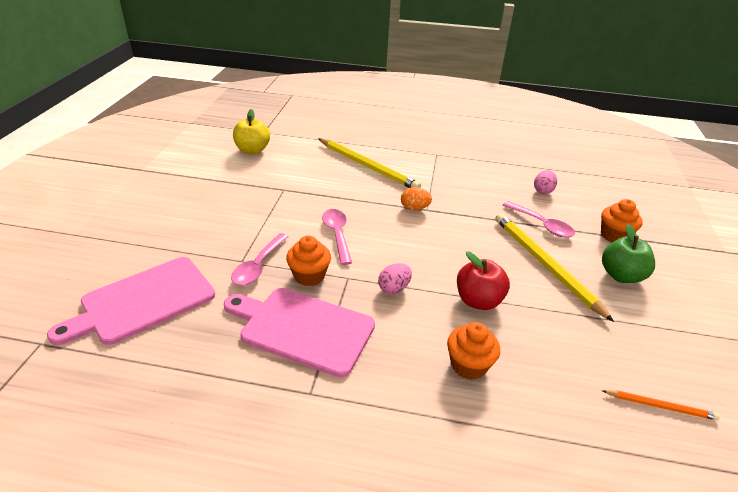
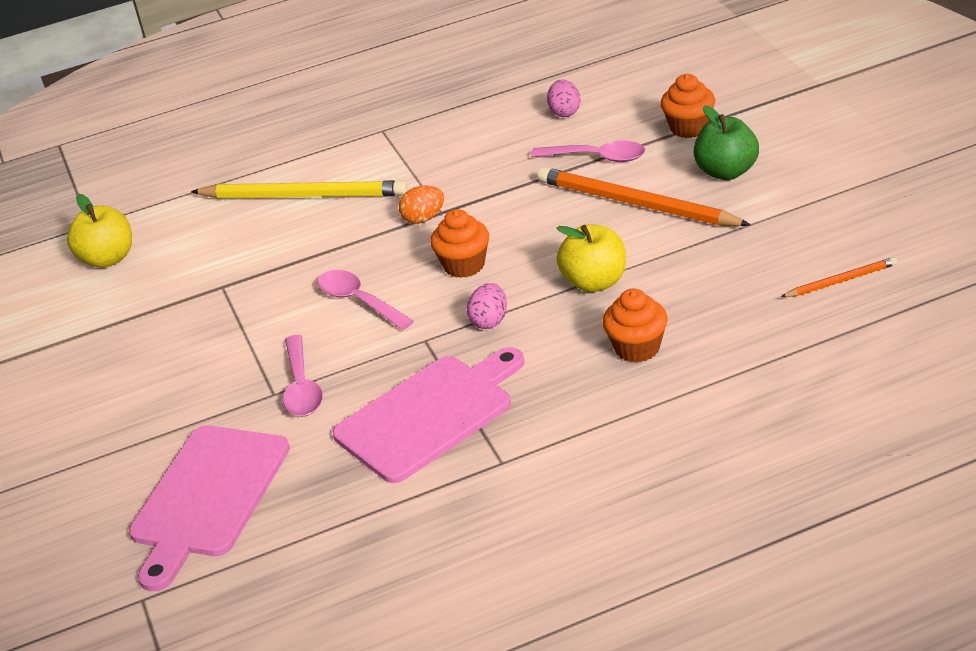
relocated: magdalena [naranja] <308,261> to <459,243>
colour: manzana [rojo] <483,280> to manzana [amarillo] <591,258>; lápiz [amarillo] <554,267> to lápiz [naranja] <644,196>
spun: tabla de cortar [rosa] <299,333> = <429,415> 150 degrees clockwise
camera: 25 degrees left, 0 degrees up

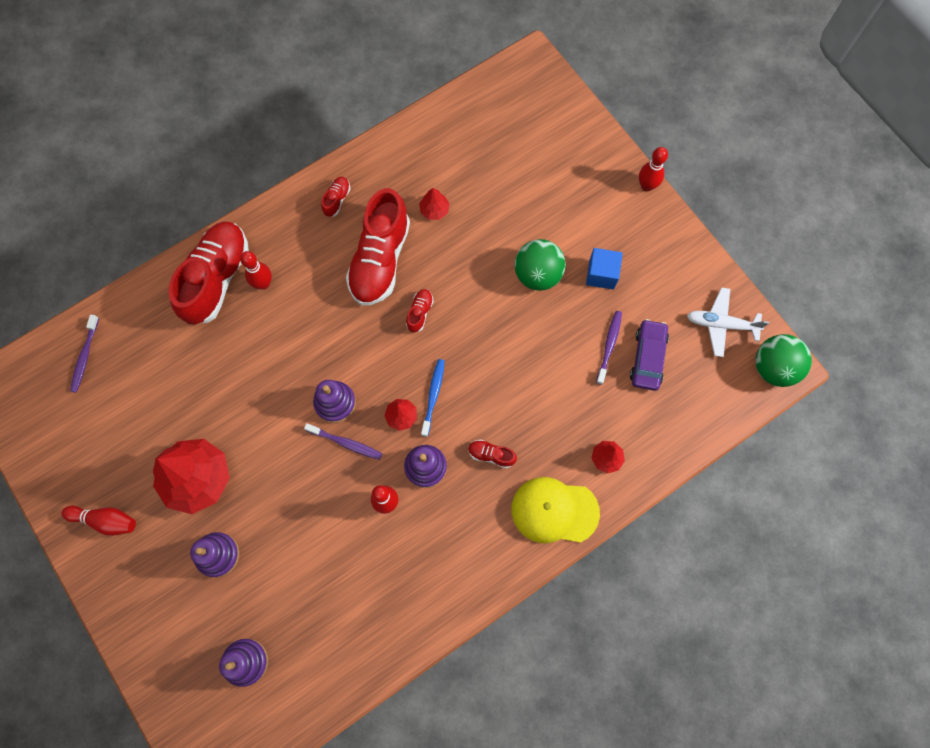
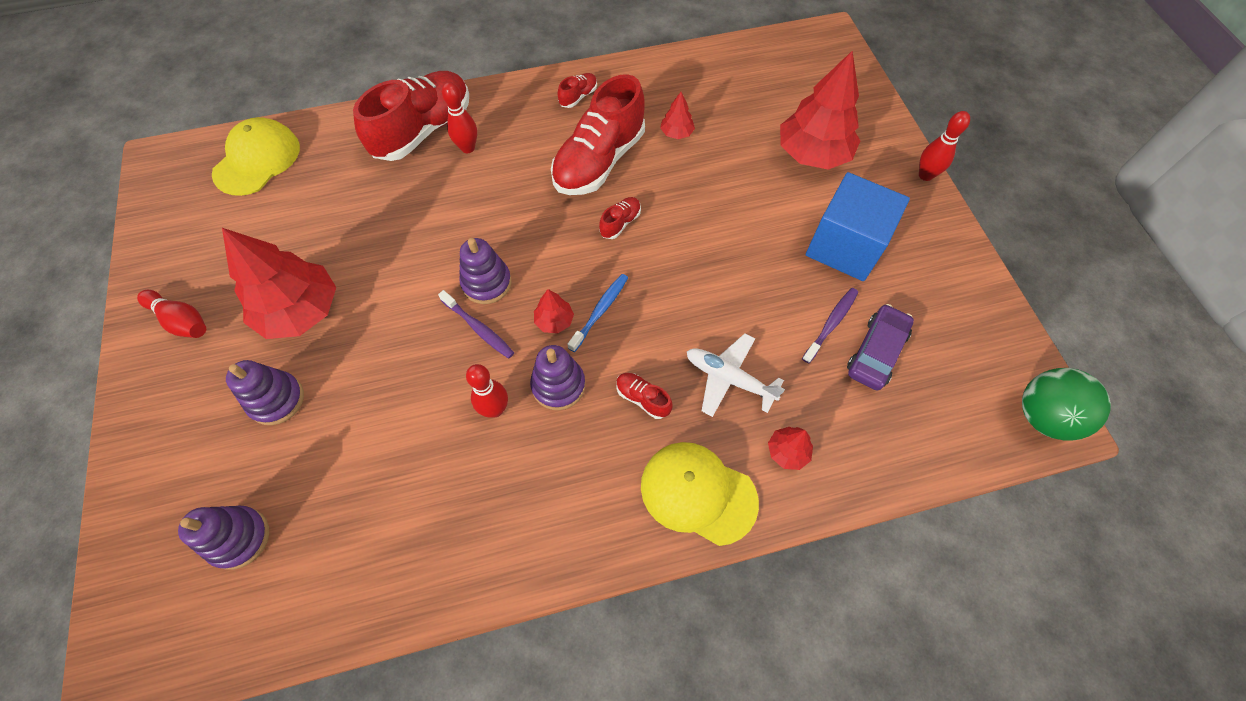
missing: pelota [verde] <540,265>
appeared: árbol [rojo] <820,110>
relocated: avión [blanco] <728,322> to <736,375>
exchanged: cepillo de dientes [morado] <84,354> to gorra [amarillo] <256,156>
size: cubo [azul] <604,269> = <858,226> x1.78
camera: 20 degrees right, 10 degrees down

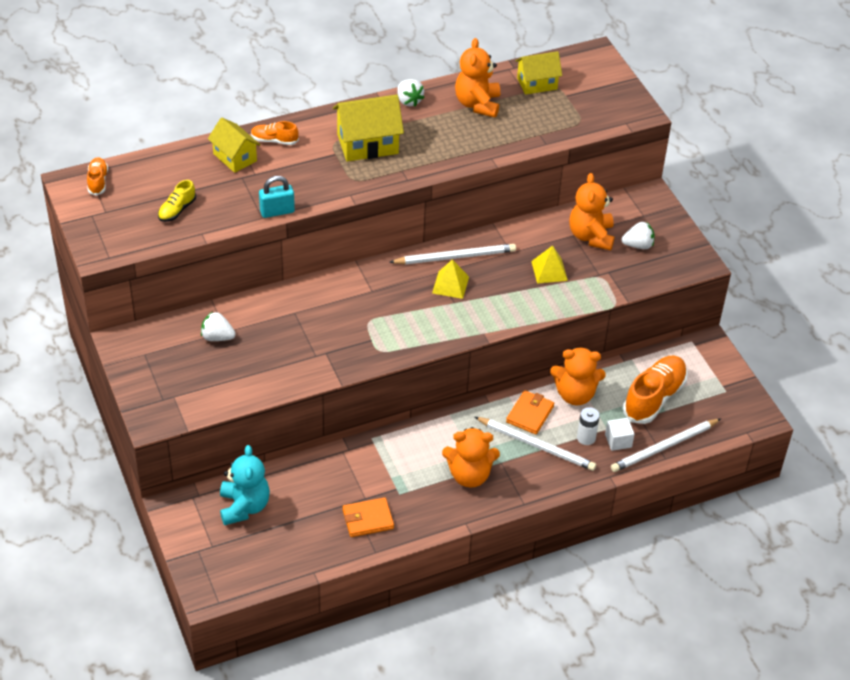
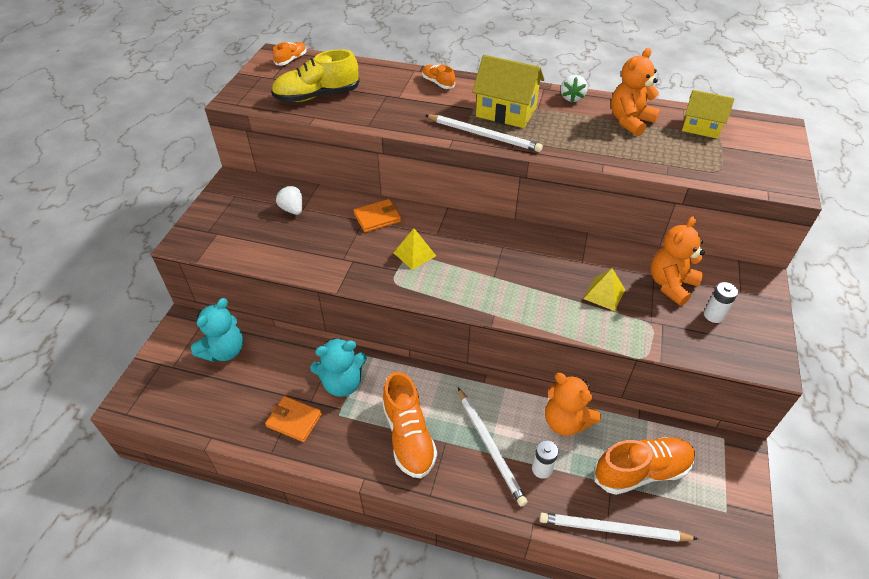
missing: casa [amarillo] <234,145>; candado [turquesa] <277,197>; cubo [blanco] <619,434>
appeared: osito [turquesa] <338,367>
relocated: lápiz [blanco] <452,254> to <484,133>; pirámide [amarillo] <450,279> to <415,249>; cartera [naranja] <530,412> to <377,215>
exchanged: osito [naranja] <471,457> to zapato [naranja] <409,425>; fresa [blanco] <638,235> to pila [blanco] <721,302>
size: zapato [amarillo] <177,201> = <315,75> x1.95
camera: 40 degrees right, 0 degrees up

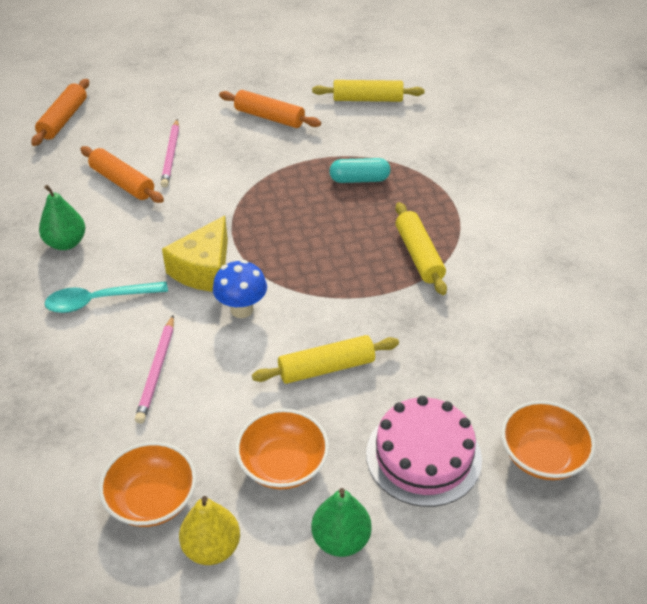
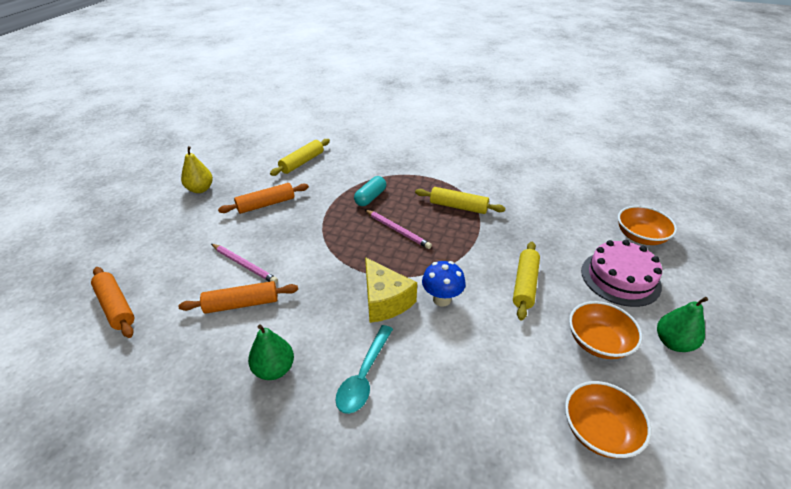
relocated: lápiz [rosa] <154,369> to <398,229>; pera [amarillo] <209,530> to <197,169>
camera: 55 degrees left, 5 degrees down

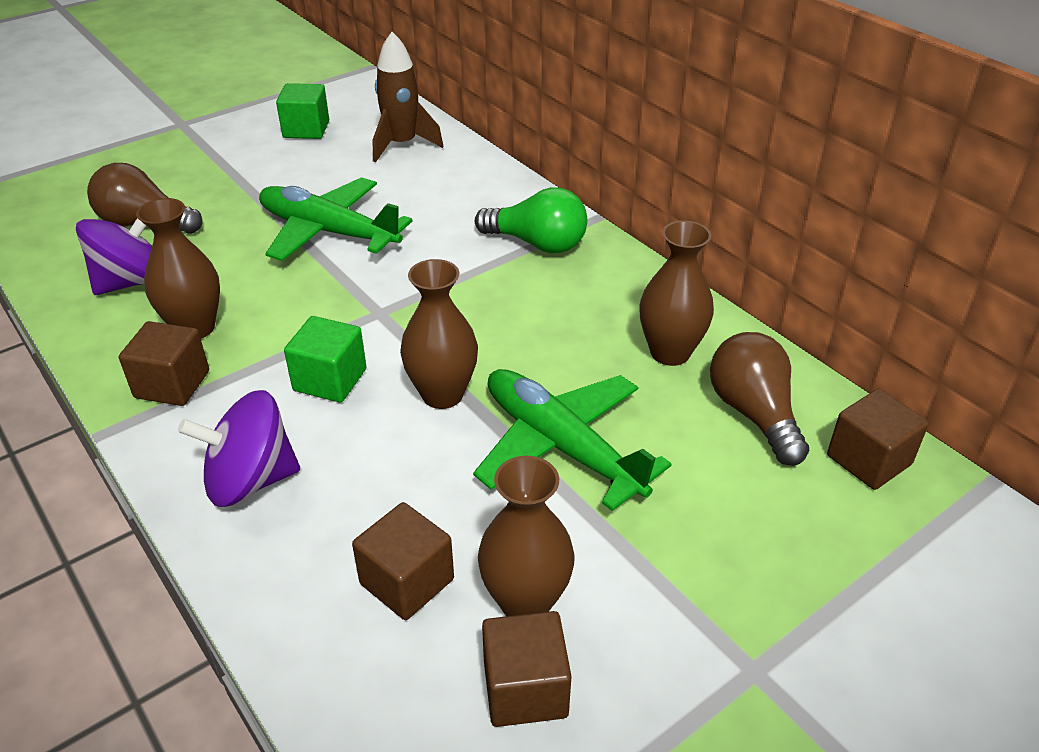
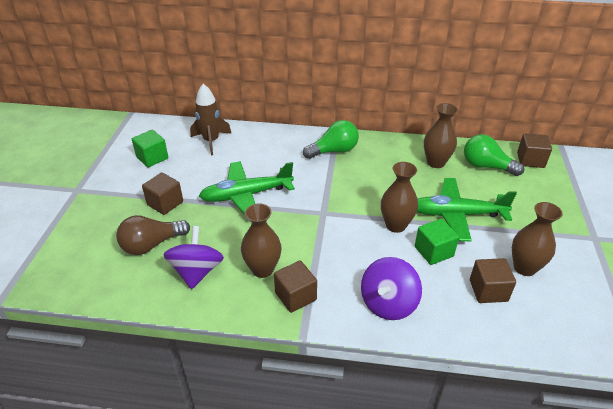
relocated: cubo [verde] <325,359> to <437,242>; cubo [marrón] <527,669> to <162,193>
colour: bombilla [marrón] <759,399> to bombilla [verde] <494,155>
camera: 45 degrees left, 0 degrees up

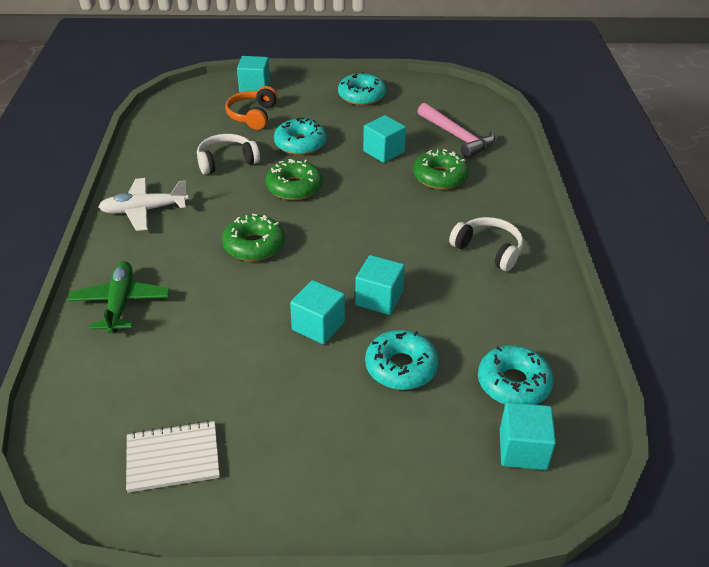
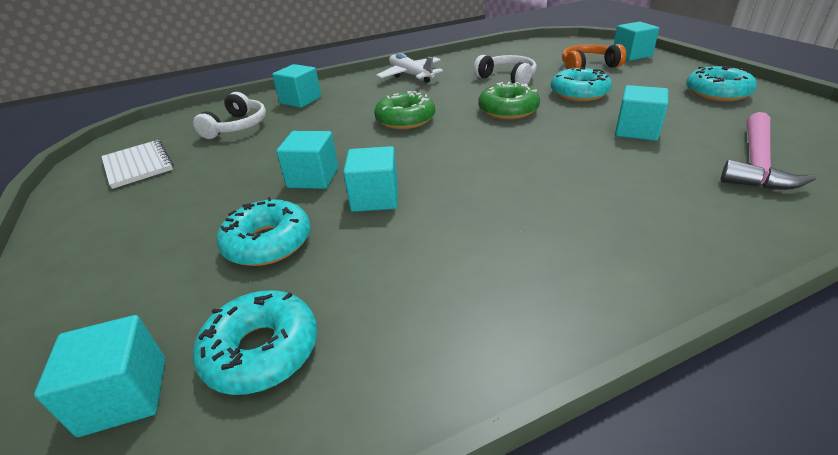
missing: rosquilla [verde] <441,169>
relocated: auriculares [blanco] <486,244> to <229,115>
exchanged: avión [verde] <118,297> to cubo [turquesa] <296,86>
camera: 70 degrees right, 5 degrees down

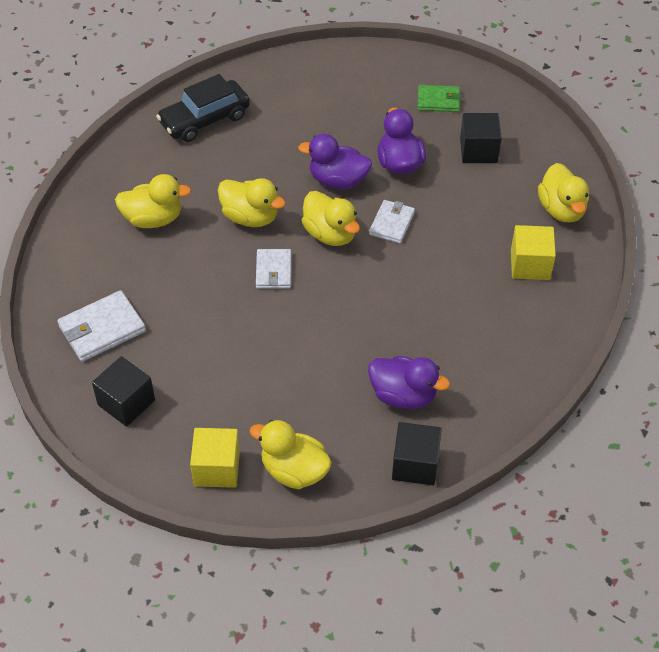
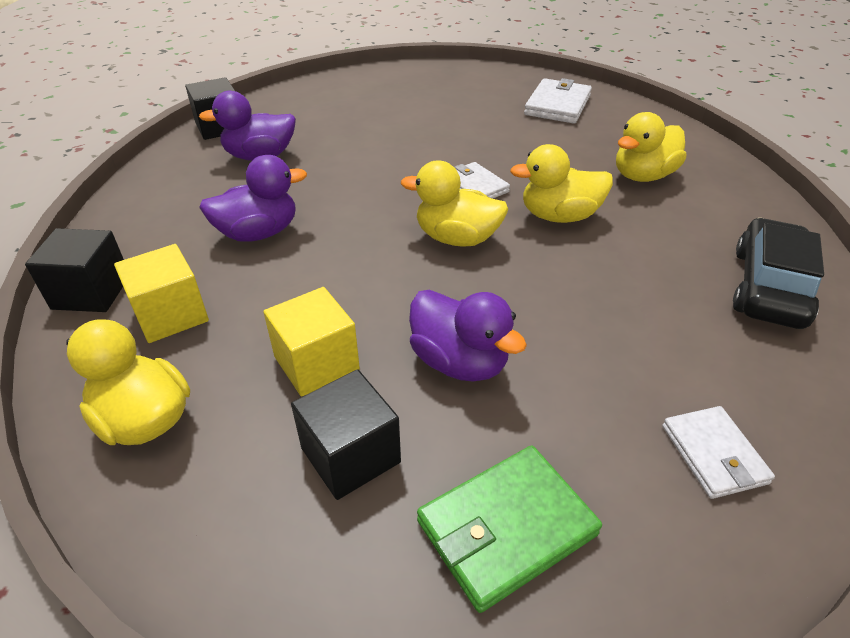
missing: pato [amarillo] <290,454>
relocated: cubo [negro] <123,391> to <74,270>; cubo [amarillo] <215,458> to <311,341>; pato [morado] <335,161> to <253,198>; cartera [blanco] <392,221> to <718,452>
size: cartera [verde] <439,98> = <509,529> x1.50
camera: 145 degrees right, 10 degrees down

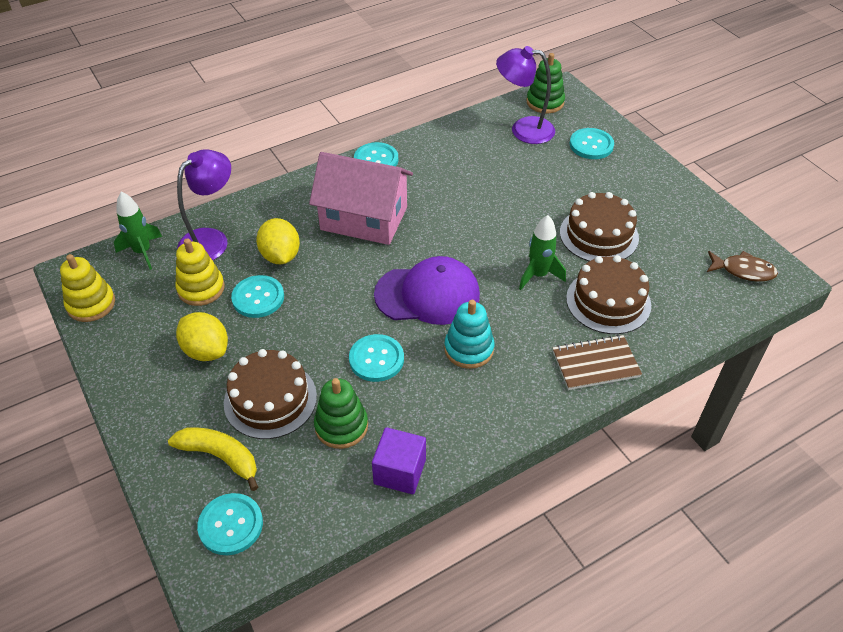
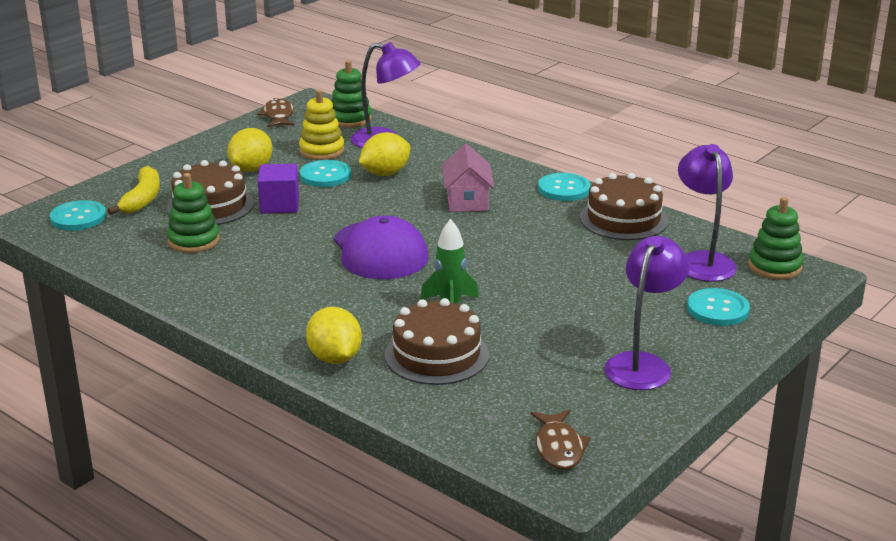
missing: botón [turquesa] <376,358>; juguete apilable [turquesa] <469,334>
appeared: lámpara [morado] <646,313>
relocated: cubo [morado] <399,460> to <278,189>; tarta [marrón] <599,226> to <624,206>
exchanged: juguete apilable [amarillo] <87,288> to pez [marrón] <276,112>; cohete [verde] <138,231> to juguete apilable [verde] <351,94>; cuaderno [marrón] <597,362> to limón [amarillo] <334,335>
size: casa [rosa] <361,198> = <468,178> x0.61
camera: 70 degrees right, 20 degrees down

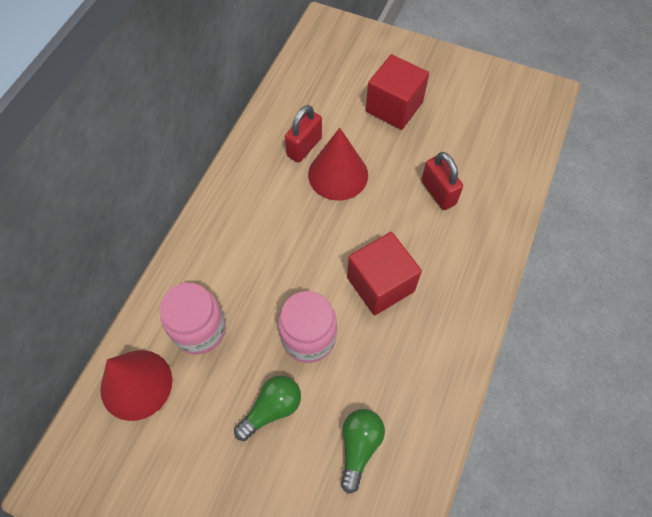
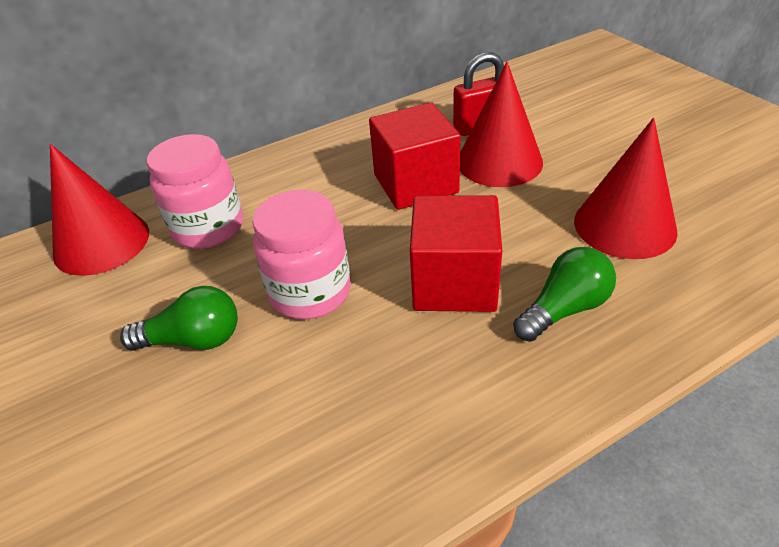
relocated: bombilla [verde] <363,451> to <564,294>; cubo [rojo] <397,92> to <415,156>
exchanged: candado [rojo] <442,181> to cono [rojo] <626,188>
camera: 40 degrees right, 20 degrees down

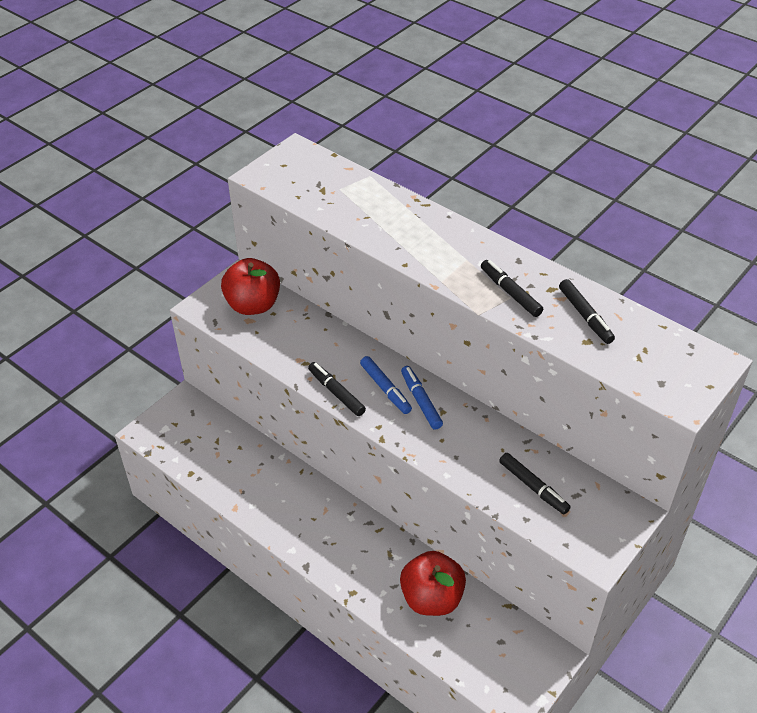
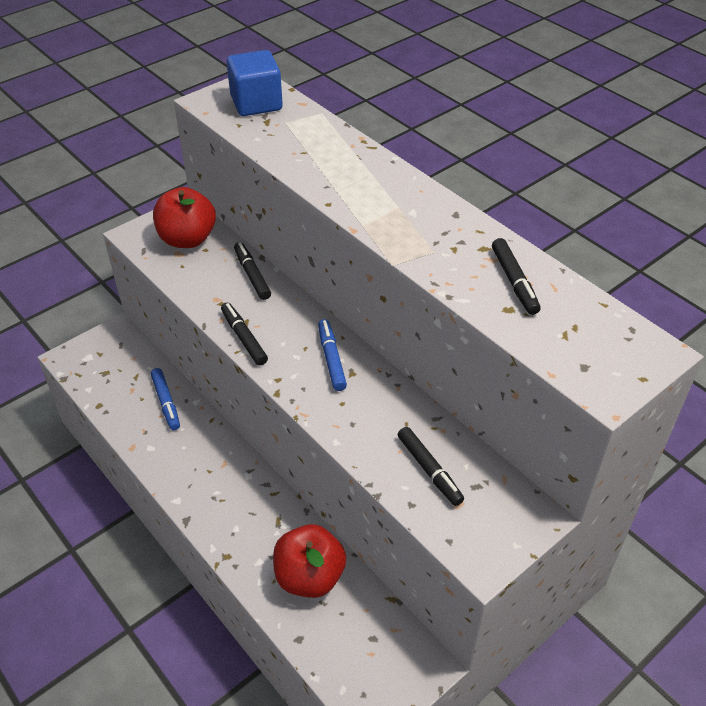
appeared: cubo [azul] <255,83>
relocated: rotulador [azul] <386,385> to <165,399>; rotulador [negro] <512,288> to <252,271>
camera: 10 degrees right, 0 degrees up

